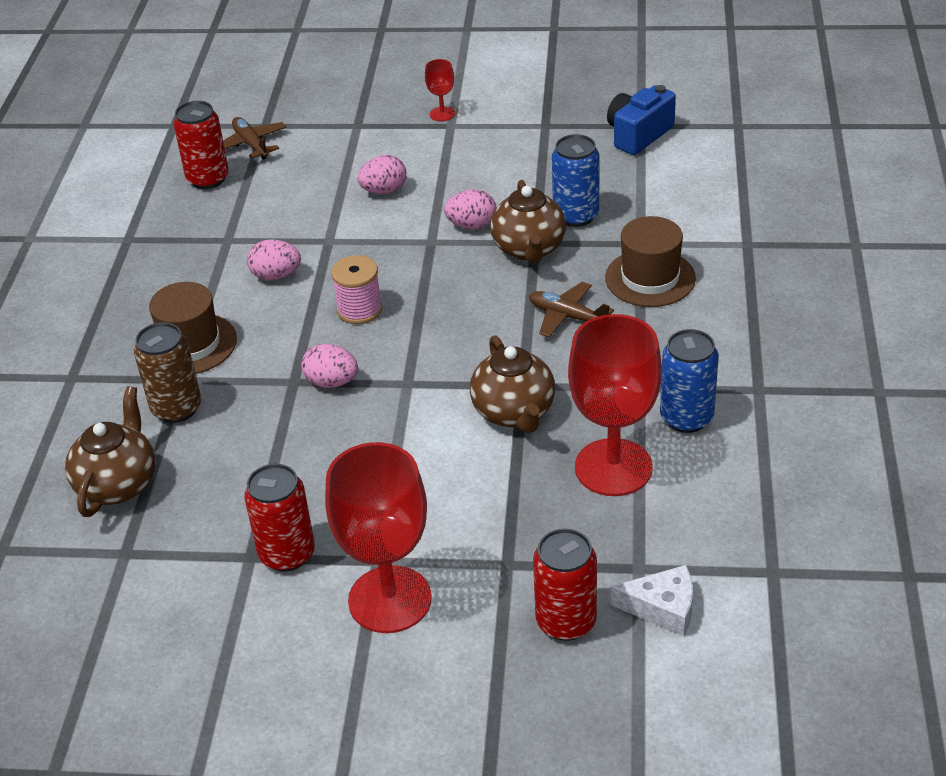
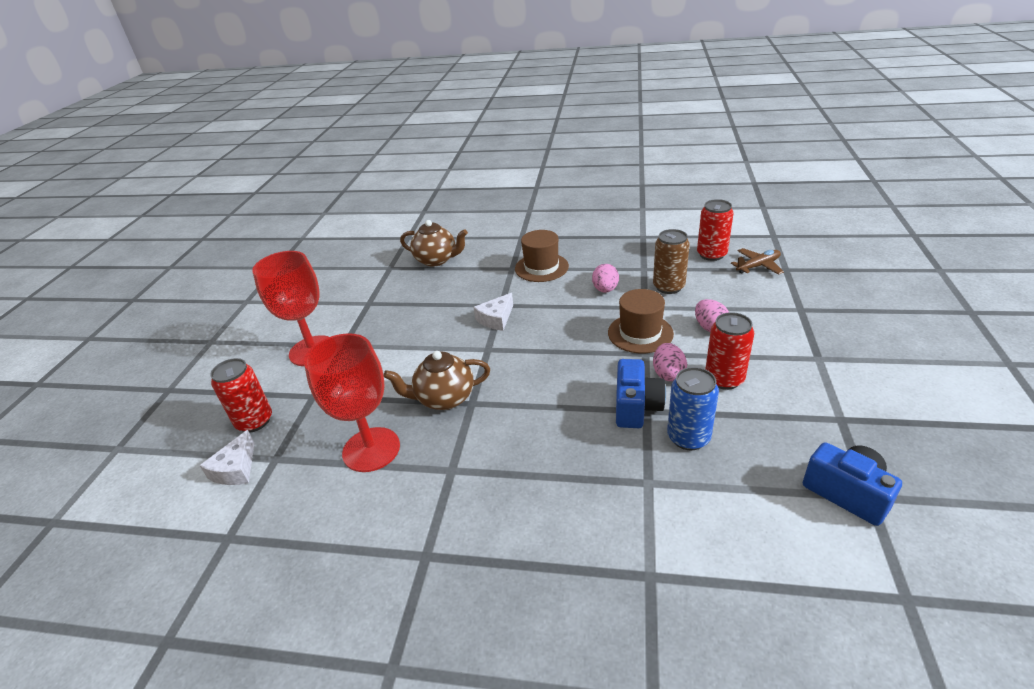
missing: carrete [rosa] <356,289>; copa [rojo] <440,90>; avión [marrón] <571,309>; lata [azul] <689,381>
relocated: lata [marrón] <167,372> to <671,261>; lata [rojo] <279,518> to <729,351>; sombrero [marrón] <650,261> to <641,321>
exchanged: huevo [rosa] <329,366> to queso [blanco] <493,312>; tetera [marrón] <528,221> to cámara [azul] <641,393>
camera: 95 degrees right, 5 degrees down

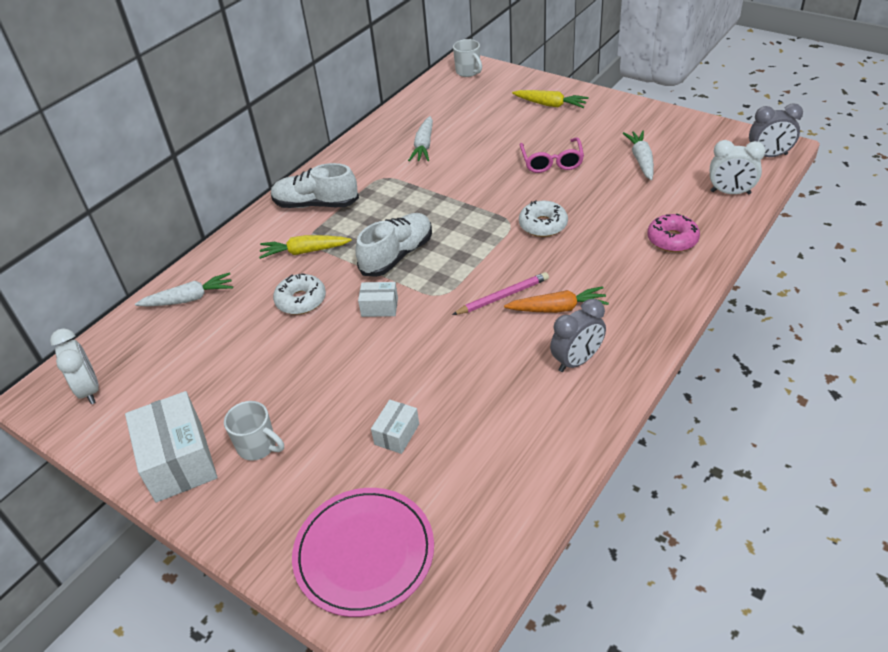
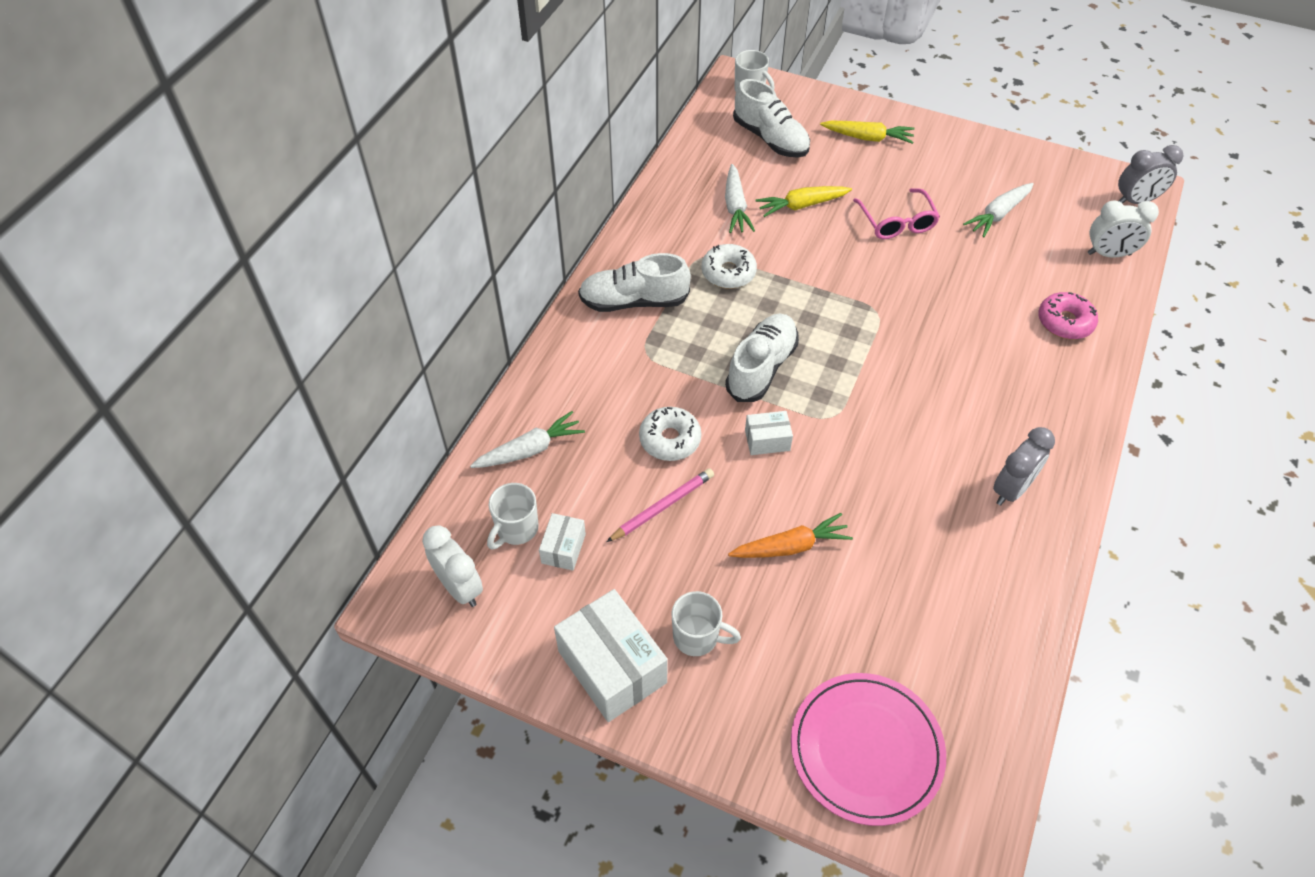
appeared: taza [blanco] <513,516>; zapato [blanco] <771,118>
relocated: zanahoria [amarillo] <305,247> to <804,201>; caja [blanco] <395,427> to <562,542>; lápiz [rosa] <500,293> to <660,505>; zanahoria [naranja] <556,299> to <790,535>; rosquilla [blanco] <543,218> to <729,266>
spun: zanahoria [blanco] <638,155> = <998,210> 120 degrees counterclockwise
camera: 15 degrees left, 10 degrees up

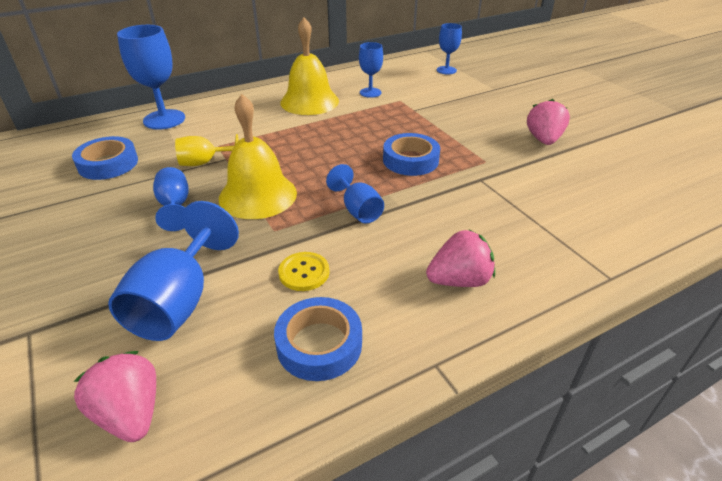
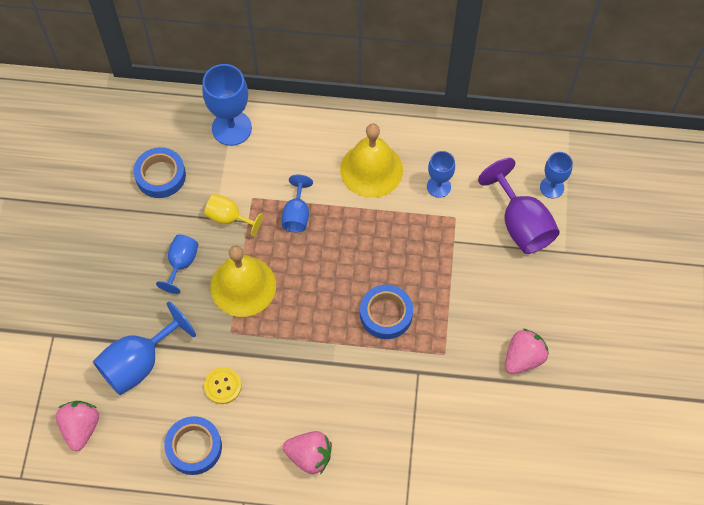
appeared: copa [morado] <519,206>
relocated: copa [azul] <355,194> to <297,203>
camera: 35 degrees right, 25 degrees up

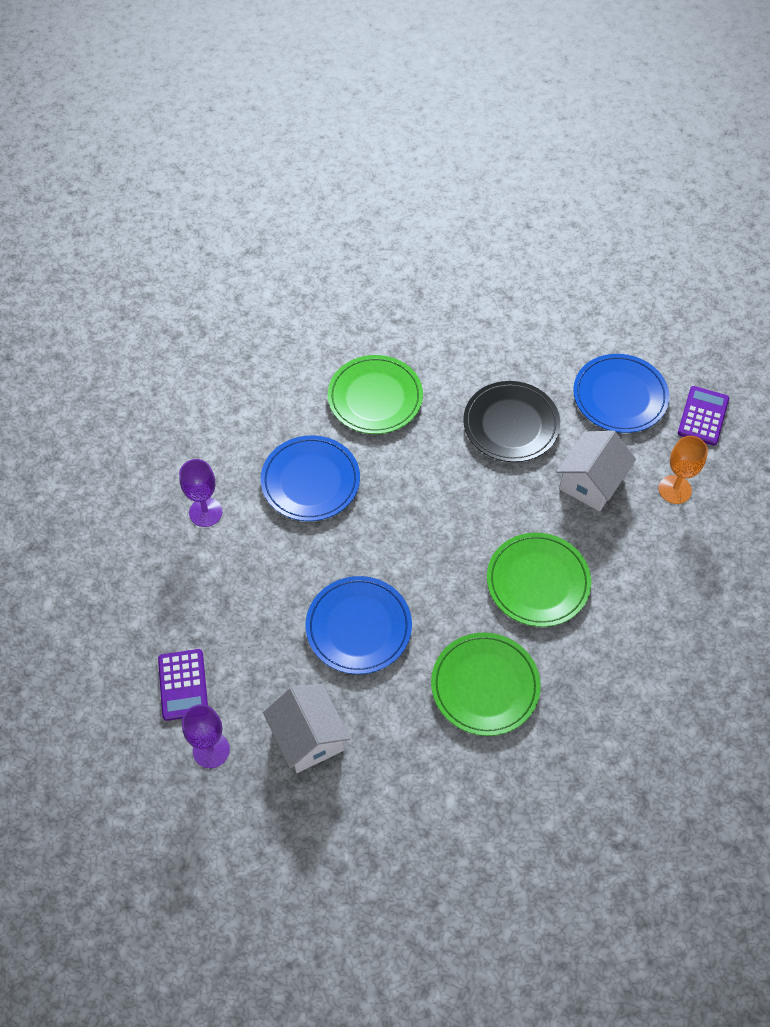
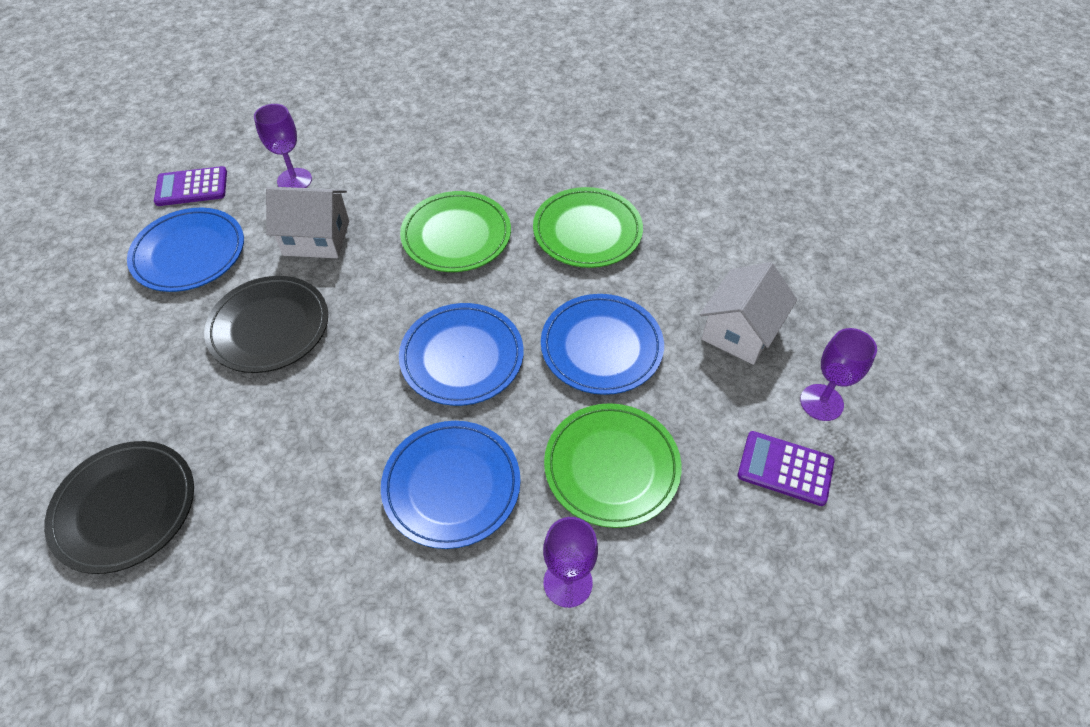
appeared: plato [negro] <119,507>; plato [azul] <461,354>
relocated: plato [verde] <375,394> to <613,465>
colour: copa [naranja] <683,470> to copa [morado] <283,146>
spun: calculadora [morado] <183,685> = <786,468> 120 degrees counterclockwise
camera: 120 degrees left, 5 degrees down

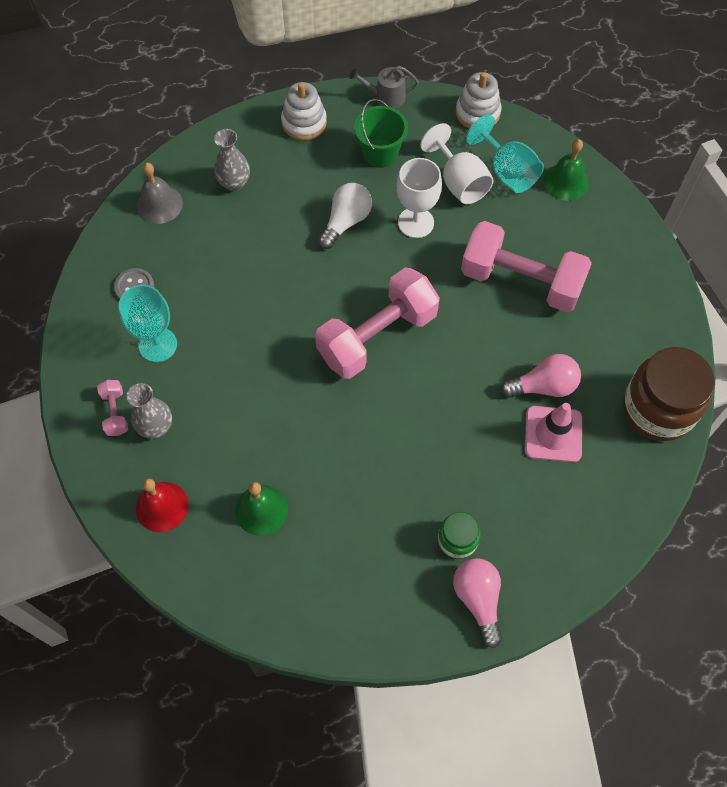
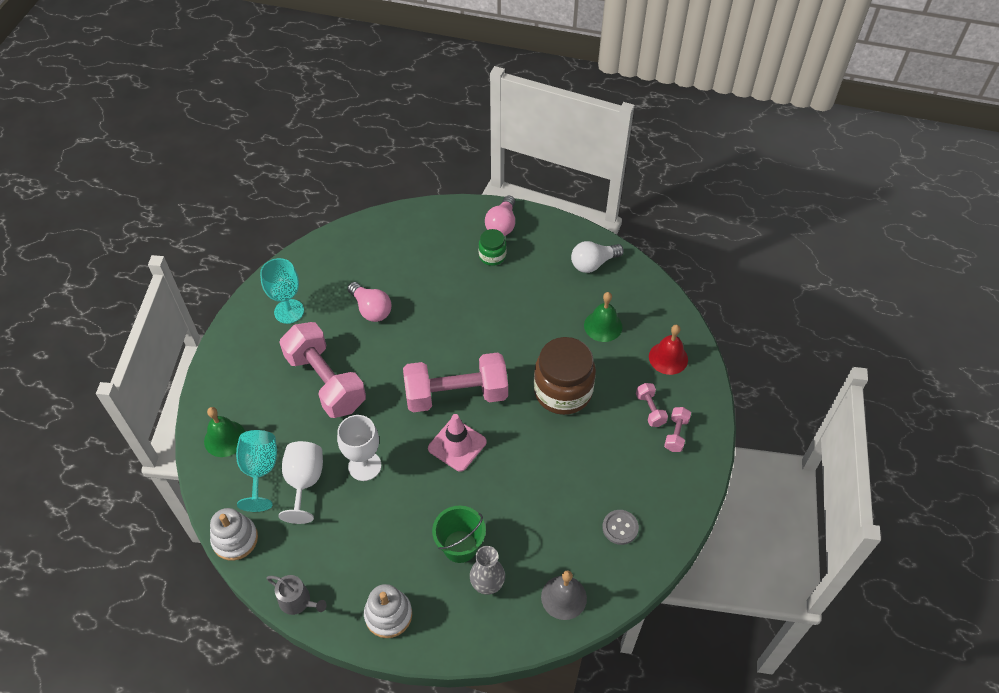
relocated: copa [turquesa] <148,323> to <282,291>; bombilla [blanco] <345,216> to <597,257>; balde [verde] <381,133> to <459,534>; cono de tráfico [rosa] <553,432> to <457,443>; tarro [marrón] <669,394> to <565,376>
exchanged: florero [gris] <149,411> to mancuerna [rosa] <652,405>
spun: bombilla [rosa] <540,376> = <369,302> 150 degrees counterclockwise
camera: 150 degrees left, 10 degrees down

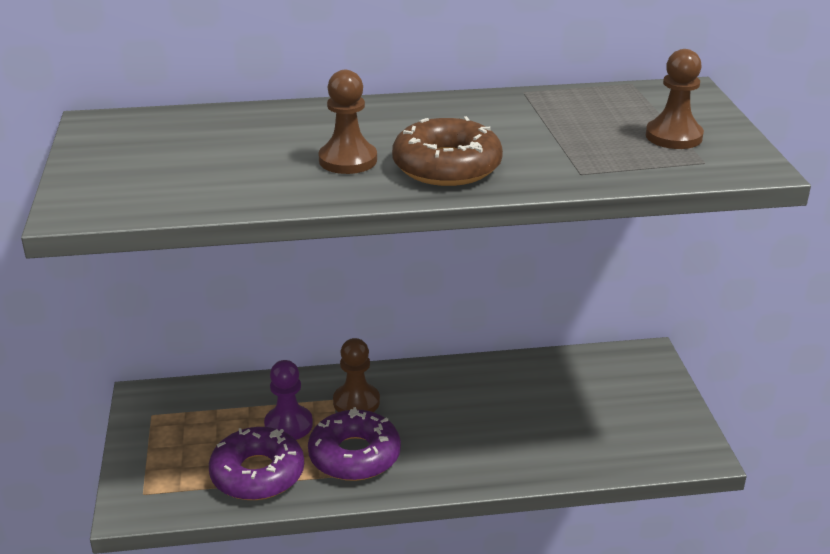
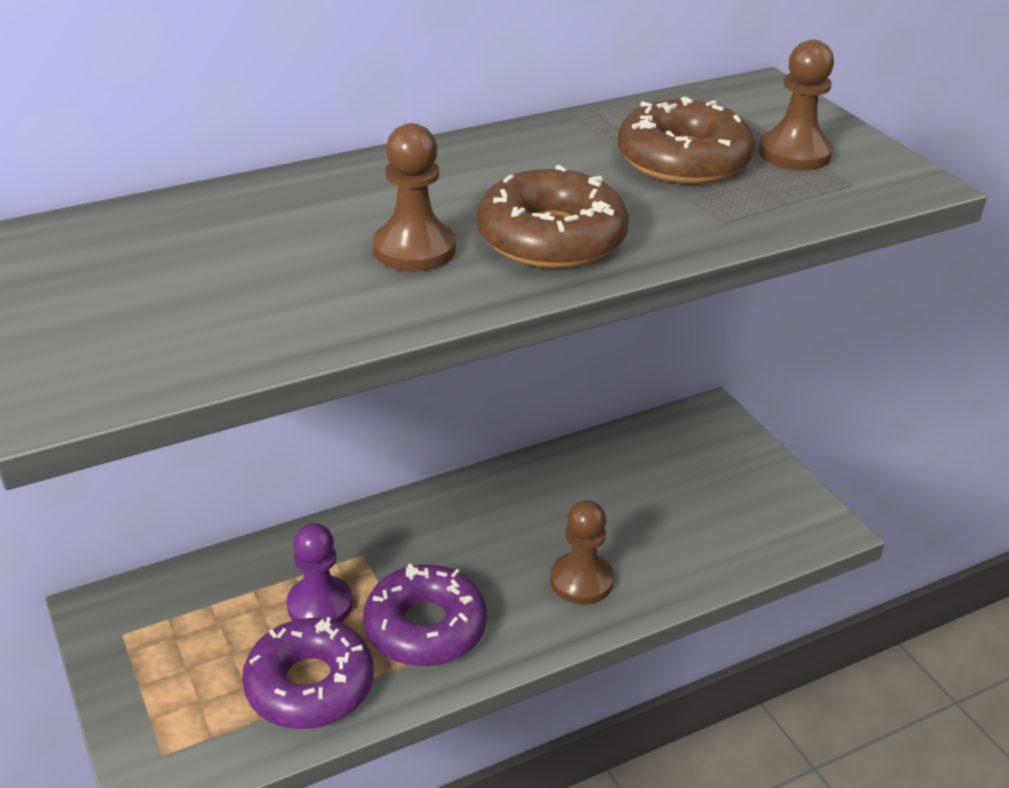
appeared: rosquilla [marrón] <686,140>
relocated: peón [marrón] <356,375> to <582,552>
camera: 20 degrees left, 5 degrees up

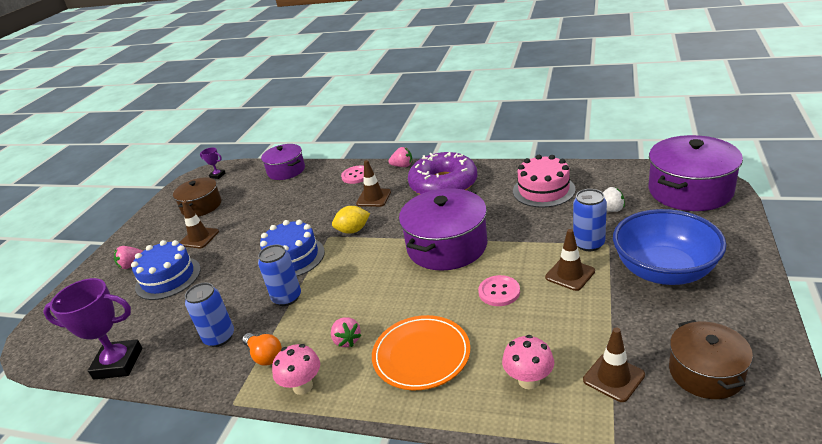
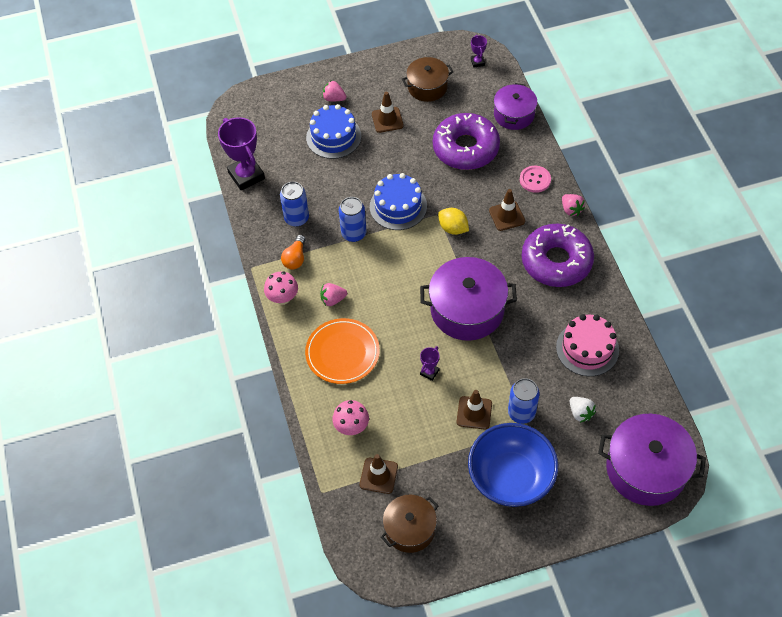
appeared: rosquilla [morado] <466,141>
exchanged: botón [rosa] <499,290> to trofeo [morado] <429,363>
spun: fresa [rosa] <346,332> = <333,294> 45 degrees clockwise
camera: 55 degrees right, 25 degrees up

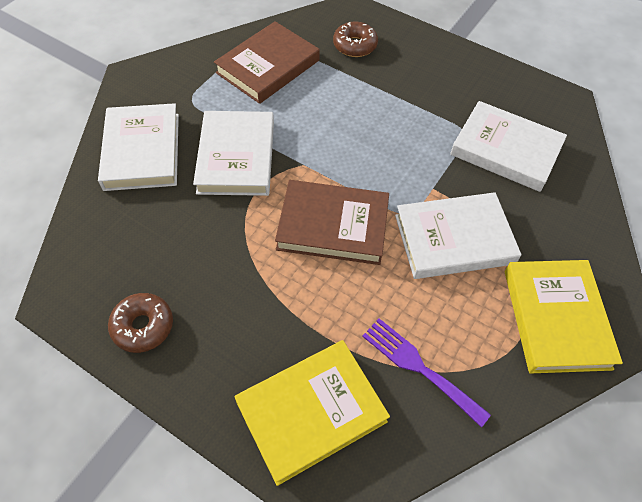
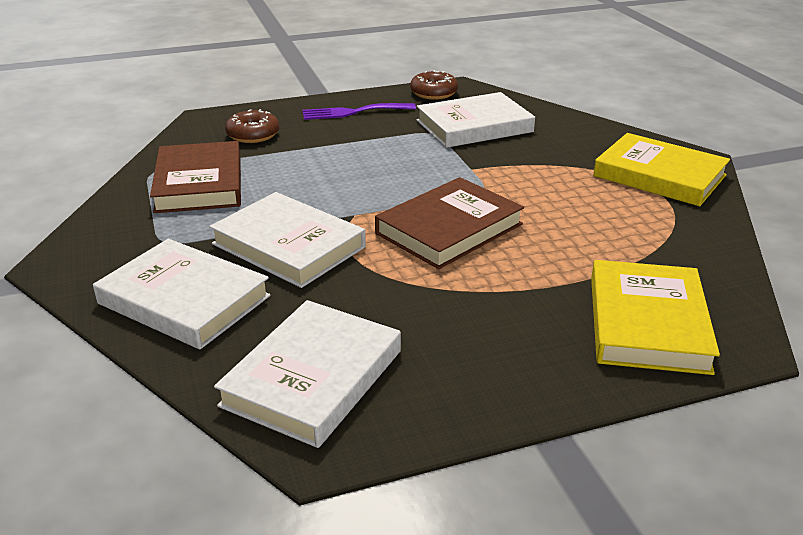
relocated: rosquilla [marrón] <140,323> to <434,85>; tenedor [morado] <426,372> to <359,111>; libro [blanco] <458,235> to <307,374>
camera: 50 degrees left, 25 degrees down

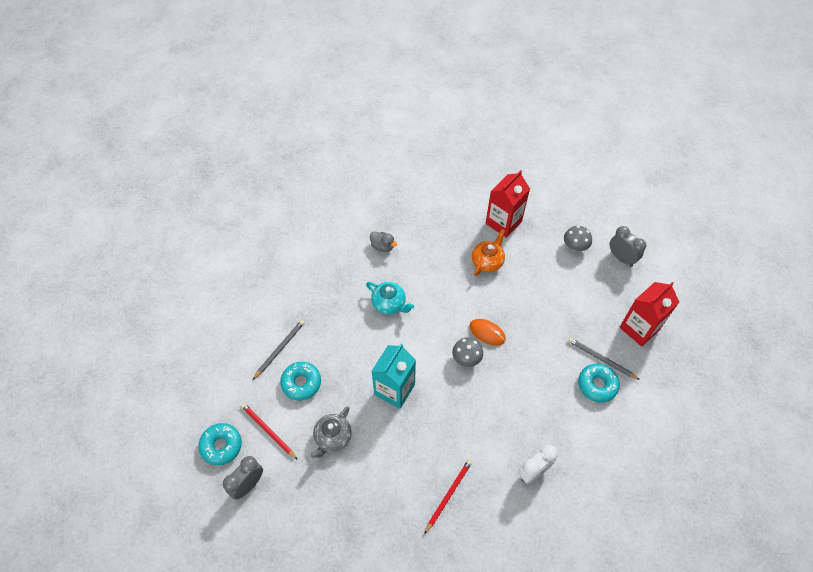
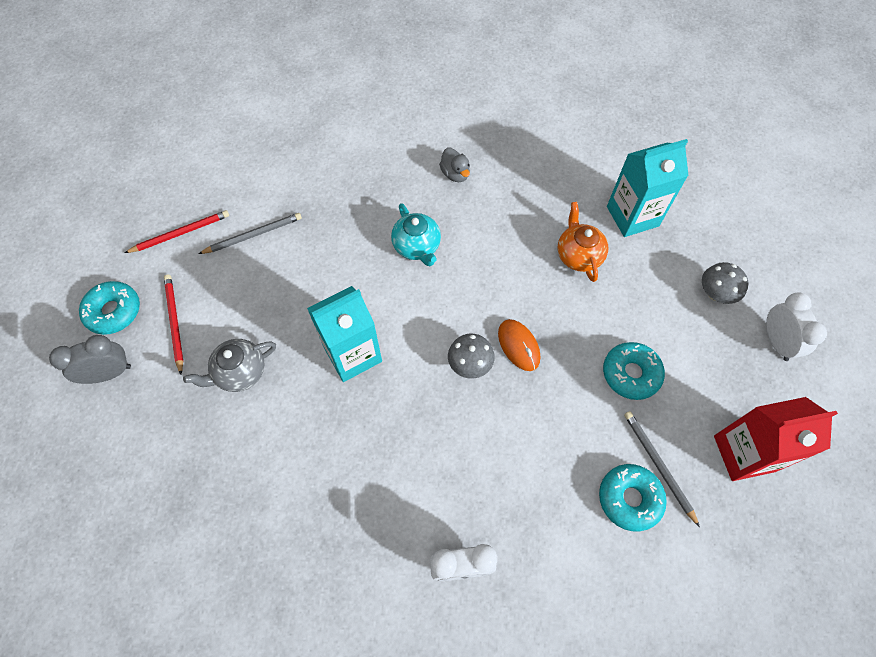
relocated: rosquilla [turquesa] <300,381> to <634,371>; lápiz [rojo] <448,496> to <177,231>
colour: cartón de leche [rojo] <507,204> to cartón de leche [turquesa] <648,188>; despertador [gris] <628,246> to despertador [blanco] <796,326>
spun: tetera [naranja] <488,252> = <583,242> 75 degrees counterclockwise
camera: 30 degrees right, 5 degrees up

